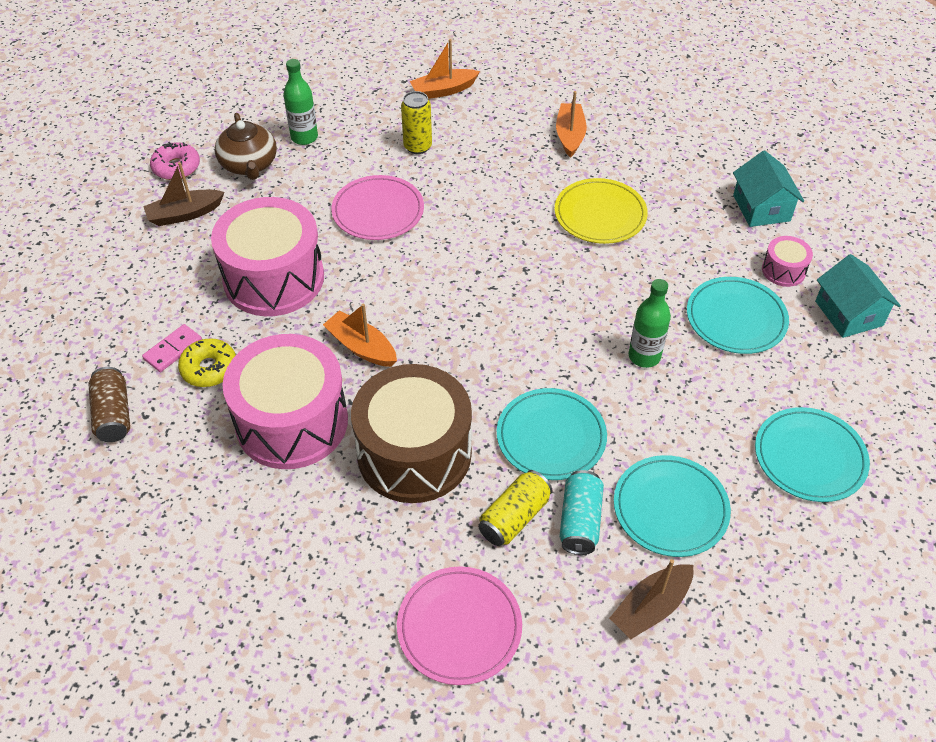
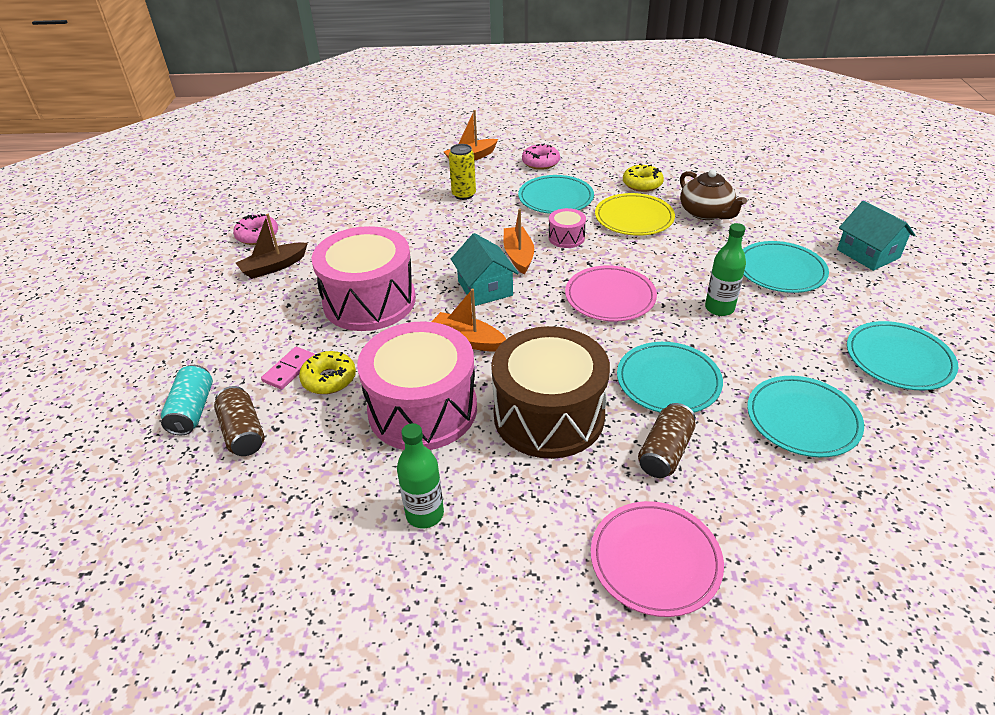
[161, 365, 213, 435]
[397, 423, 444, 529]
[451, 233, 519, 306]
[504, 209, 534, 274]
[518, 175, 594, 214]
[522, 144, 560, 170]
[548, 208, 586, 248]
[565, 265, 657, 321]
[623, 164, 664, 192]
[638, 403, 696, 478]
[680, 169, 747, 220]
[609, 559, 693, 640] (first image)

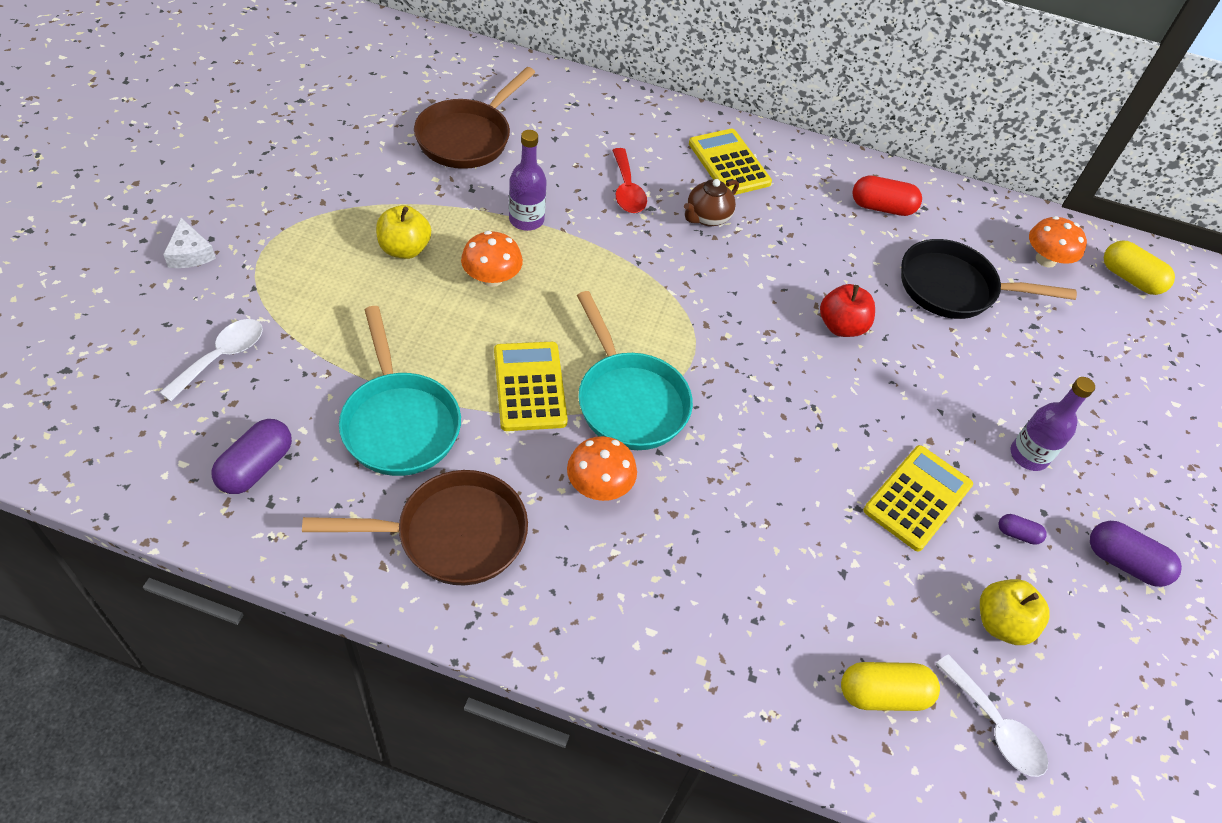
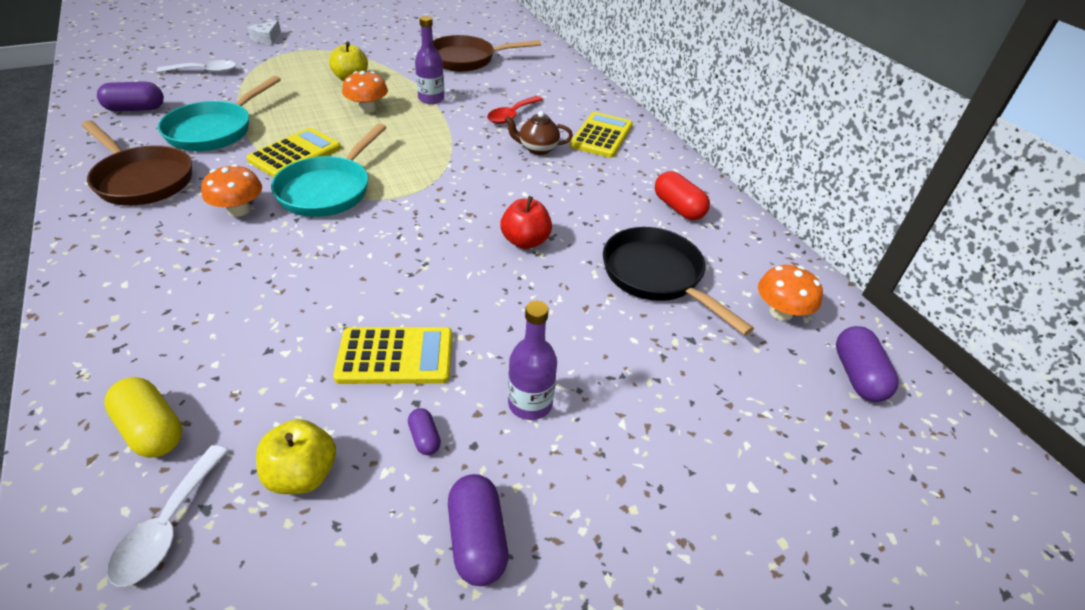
[836, 326, 899, 402]

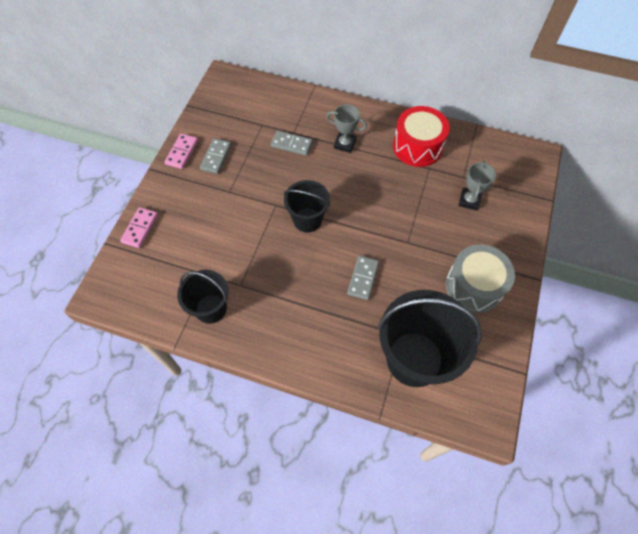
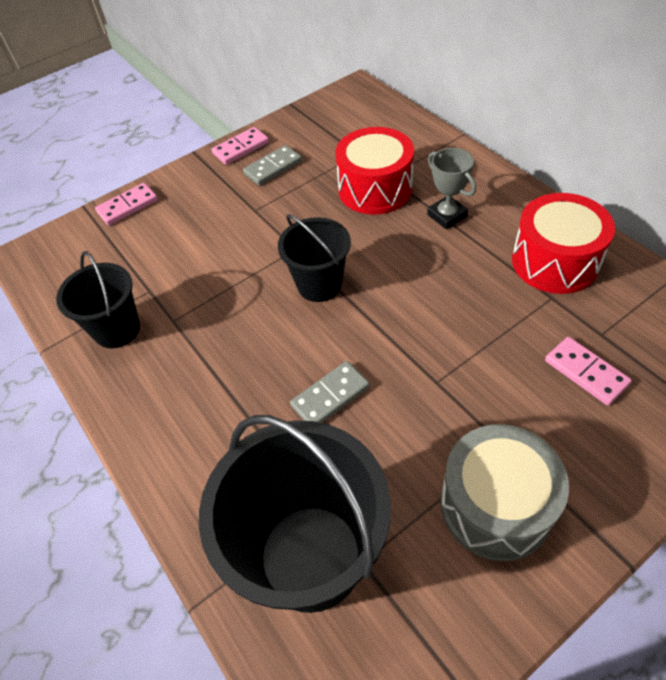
[335, 127, 414, 215]
[545, 337, 632, 405]

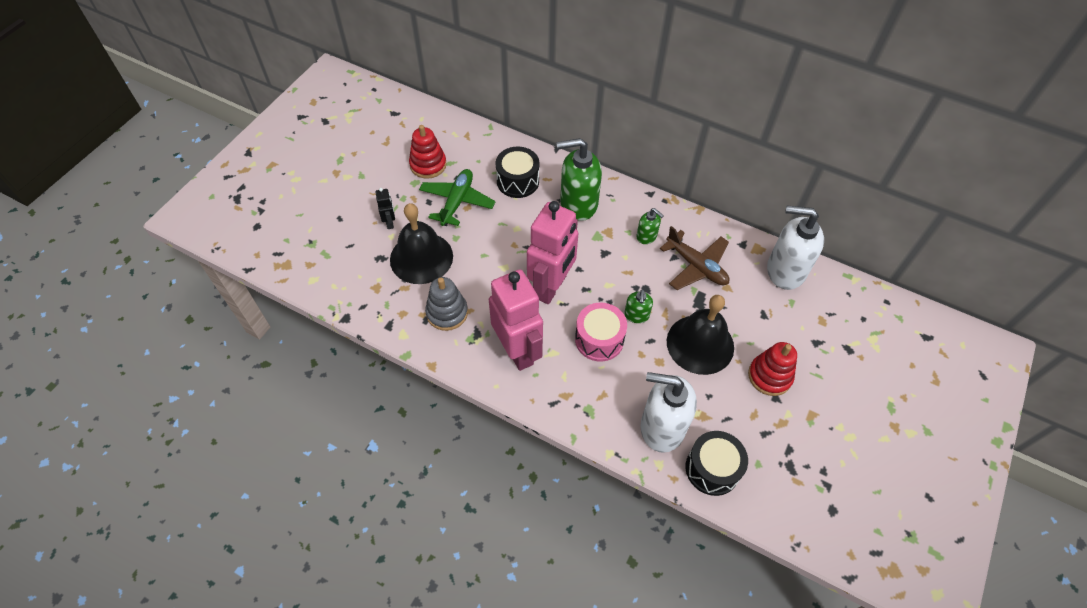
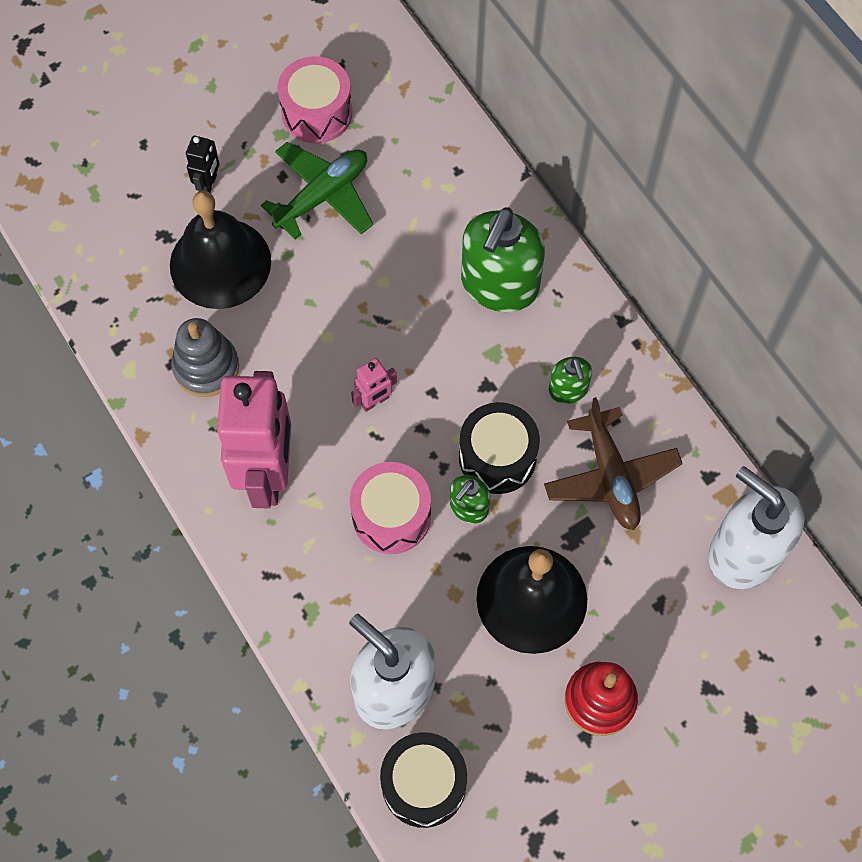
[277, 56, 352, 143]
[351, 358, 397, 412]
[459, 402, 540, 494]
[461, 207, 545, 312]

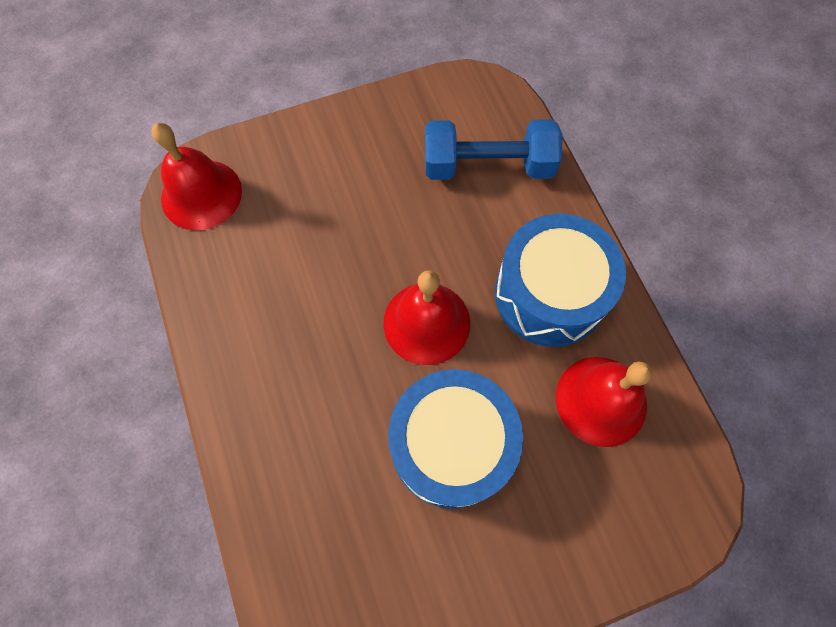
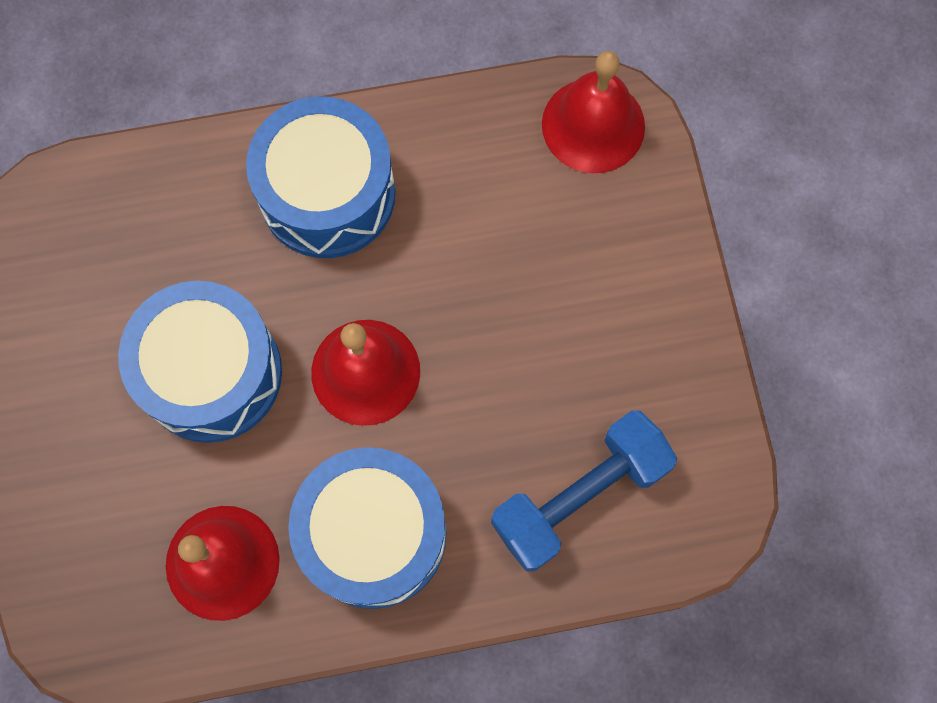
[246, 96, 395, 258]
[491, 410, 677, 571]

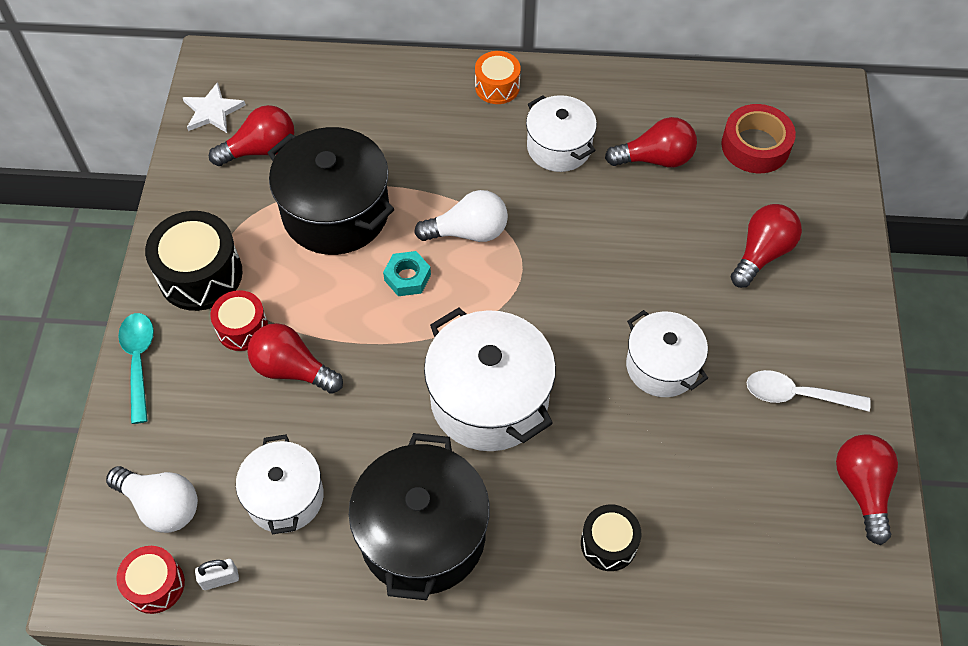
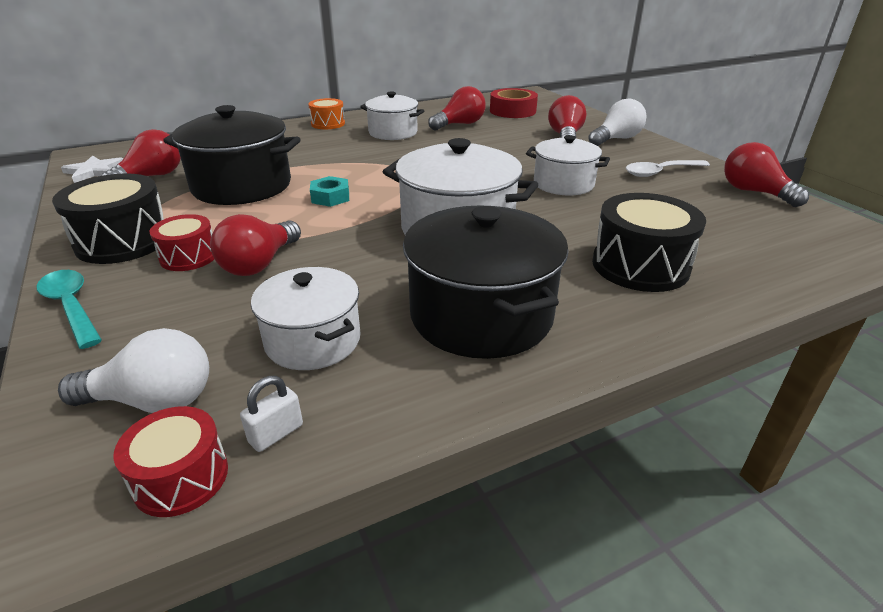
[210, 214, 301, 276]
[588, 98, 646, 146]
[592, 193, 706, 292]

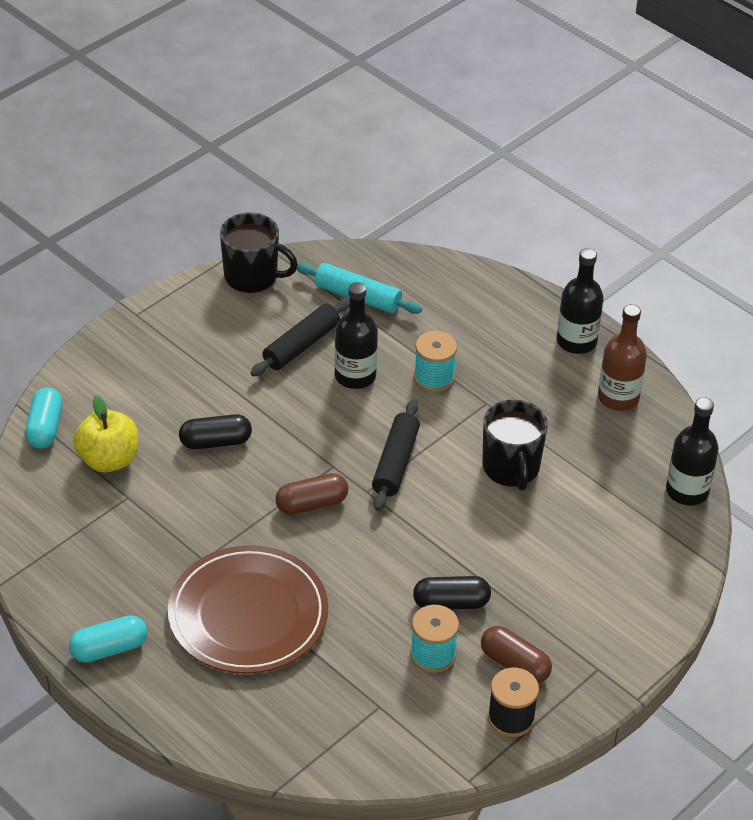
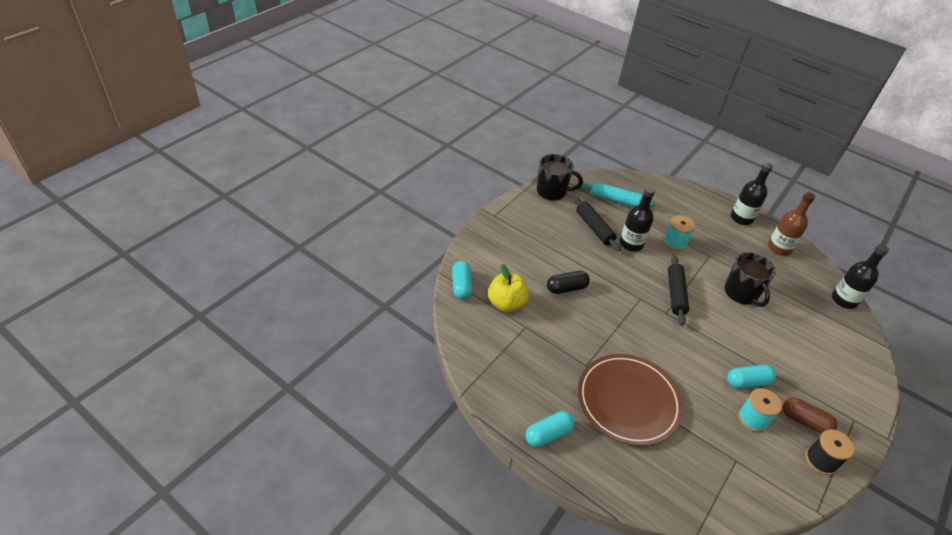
[573, 196, 621, 252]
[727, 365, 776, 389]
[275, 473, 348, 515] (first image)

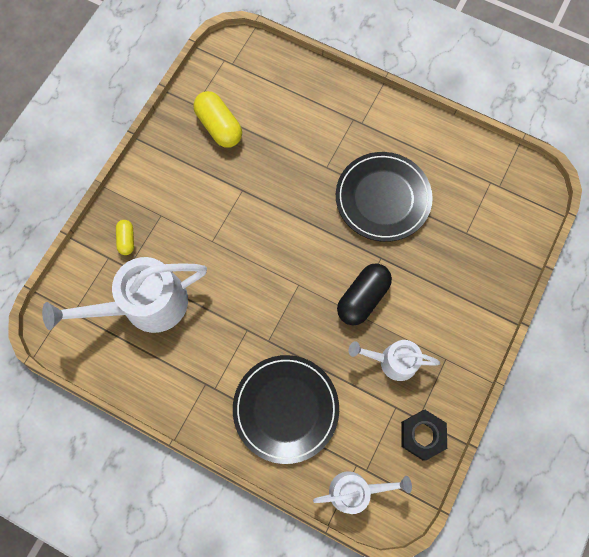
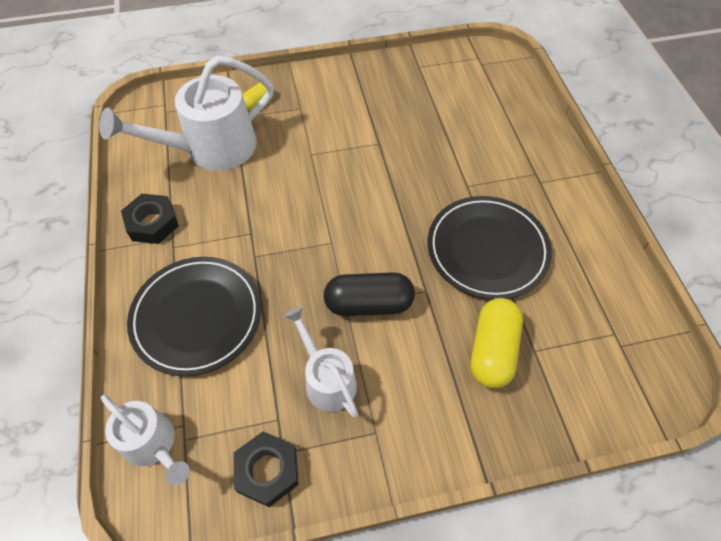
[99, 56, 274, 171]
[121, 194, 179, 244]
[471, 298, 523, 388]

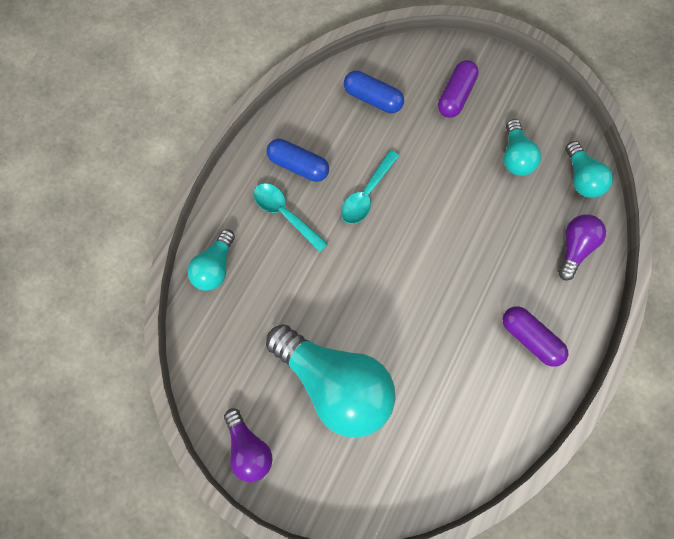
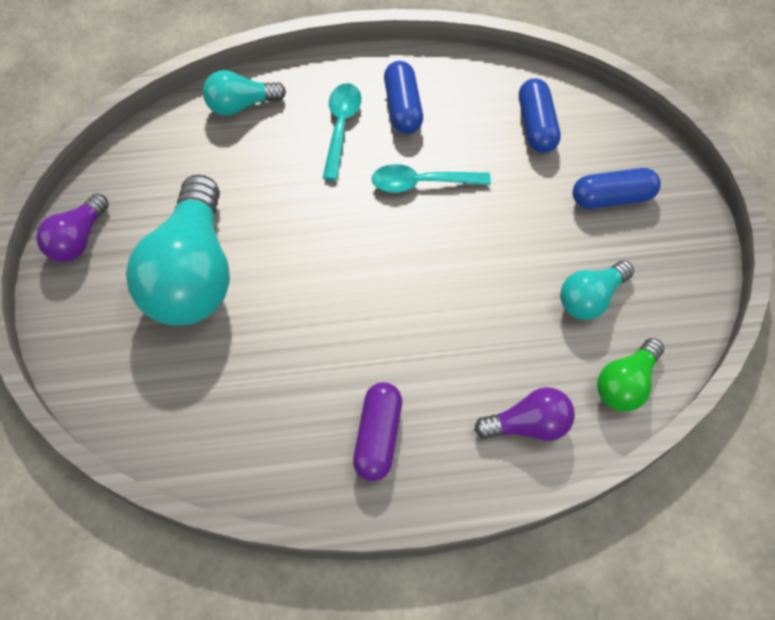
[573, 168, 661, 209]
[597, 338, 664, 412]

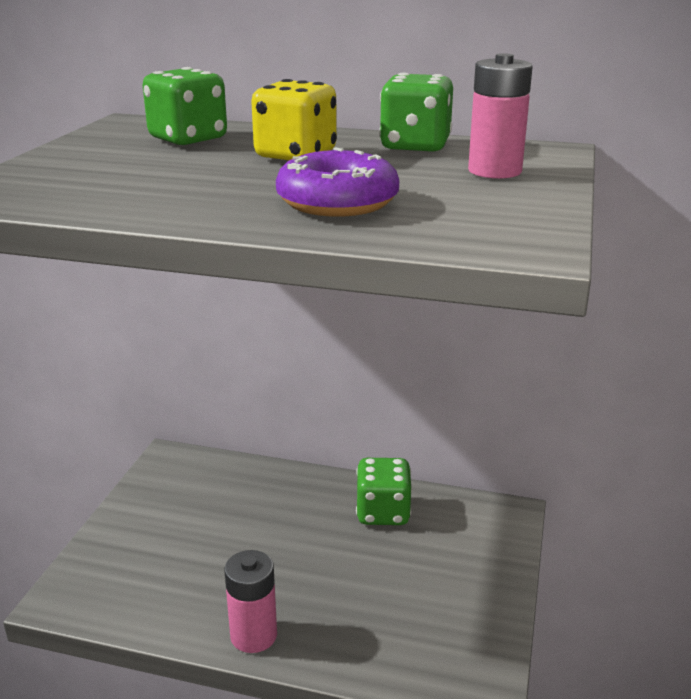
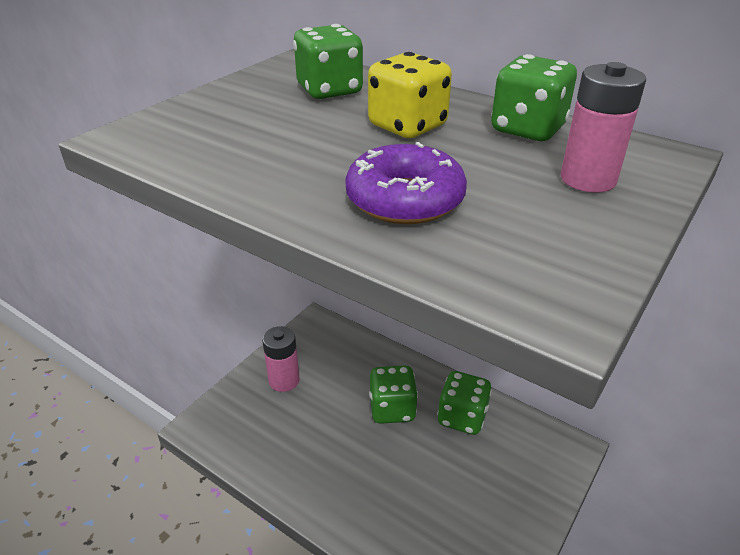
[262, 326, 300, 392]
[369, 366, 418, 424]

